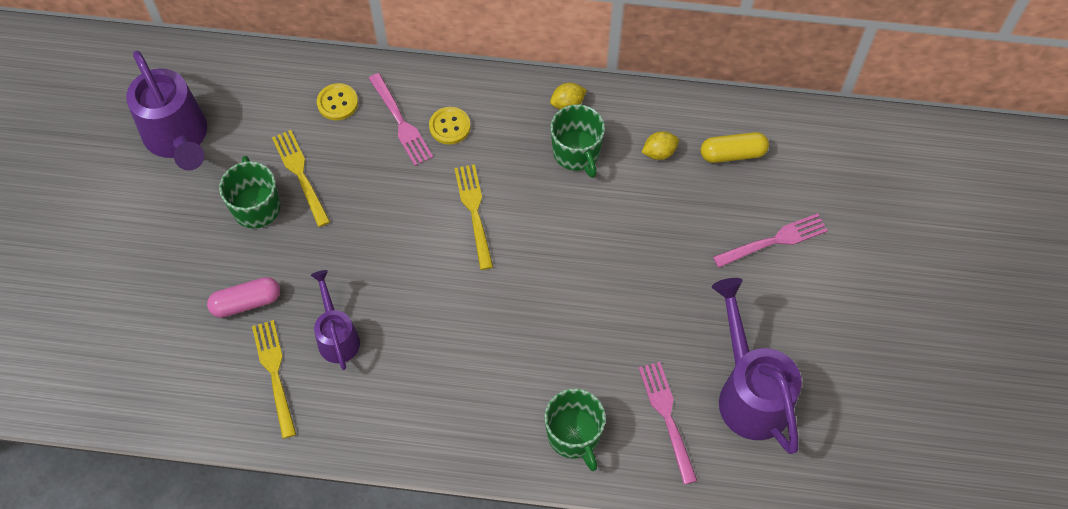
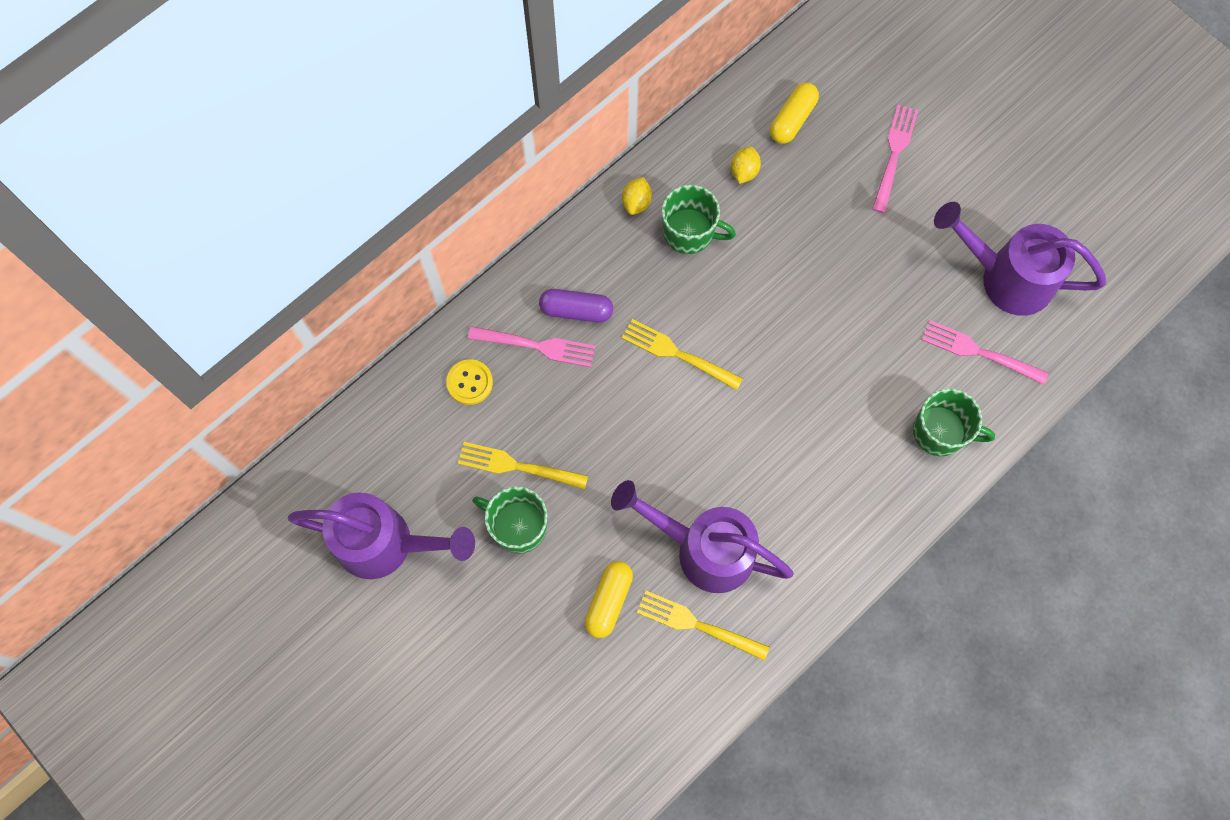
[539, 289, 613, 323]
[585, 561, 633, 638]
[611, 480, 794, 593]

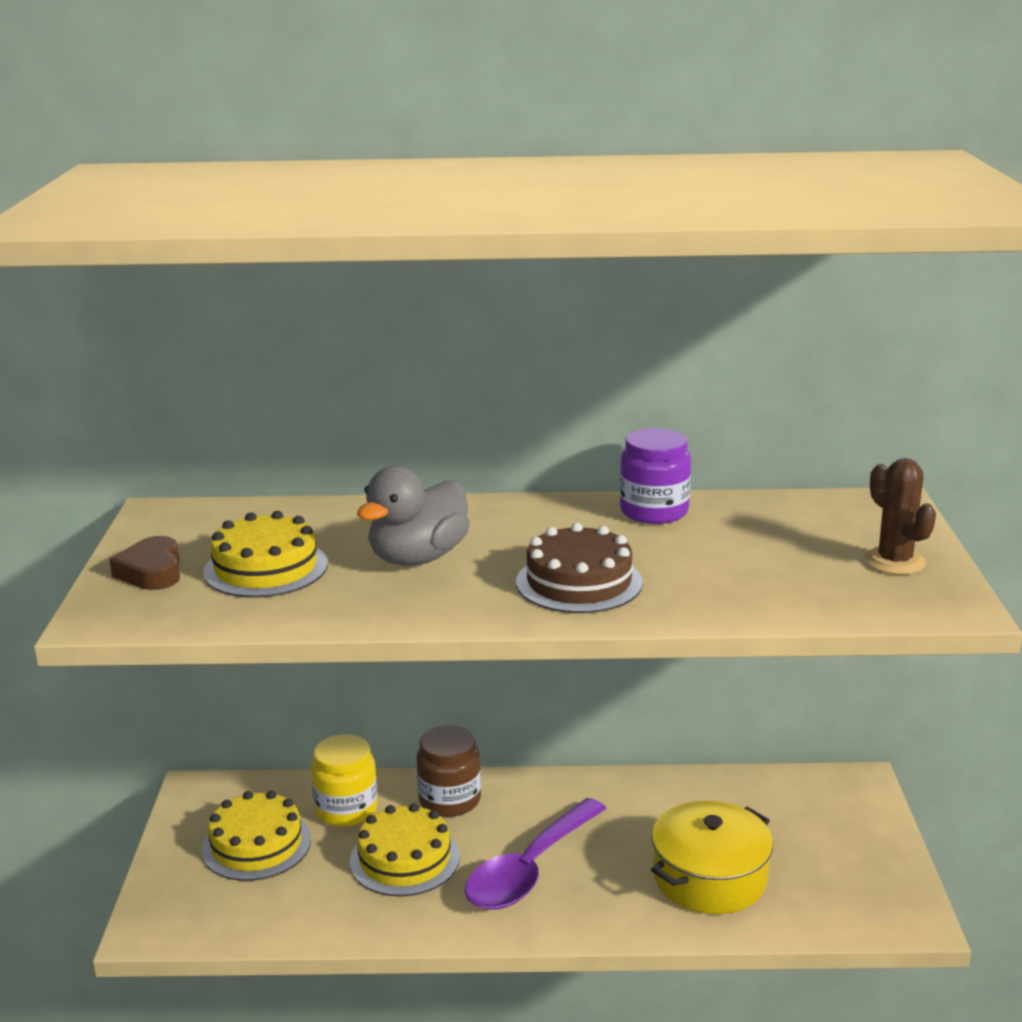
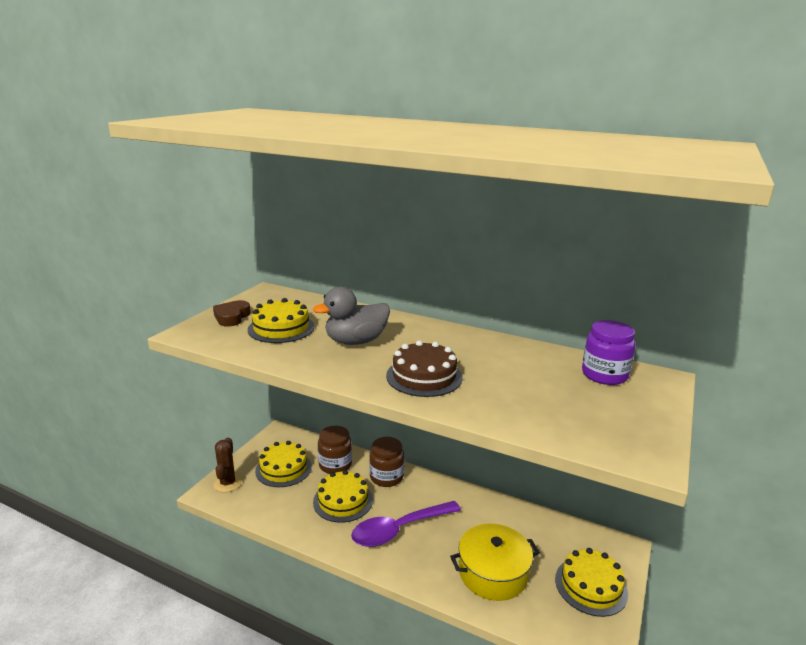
[213, 438, 242, 492]
[318, 426, 352, 474]
[555, 548, 628, 617]
[582, 320, 636, 385]

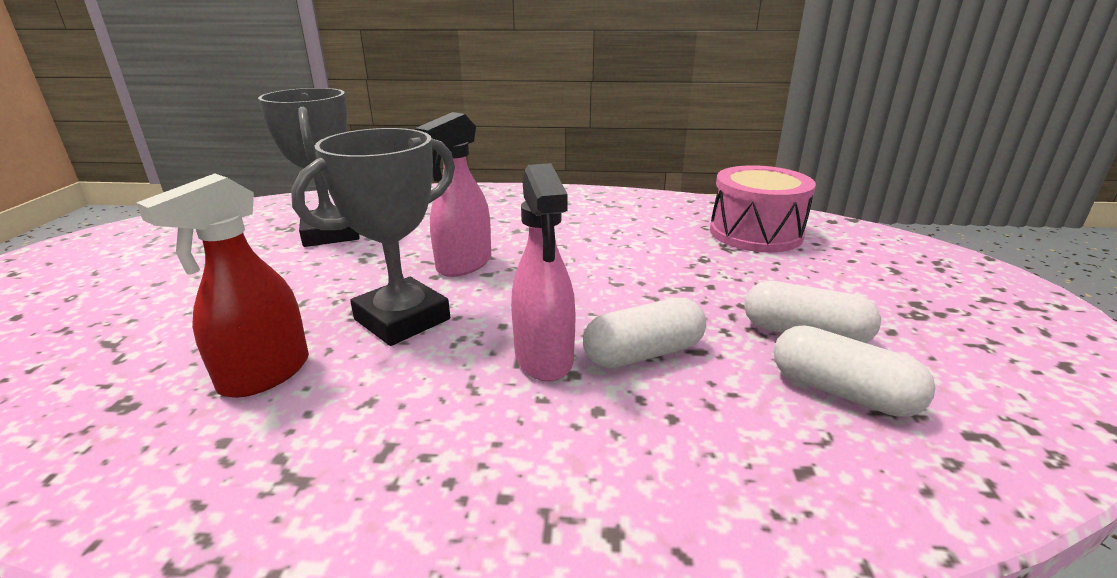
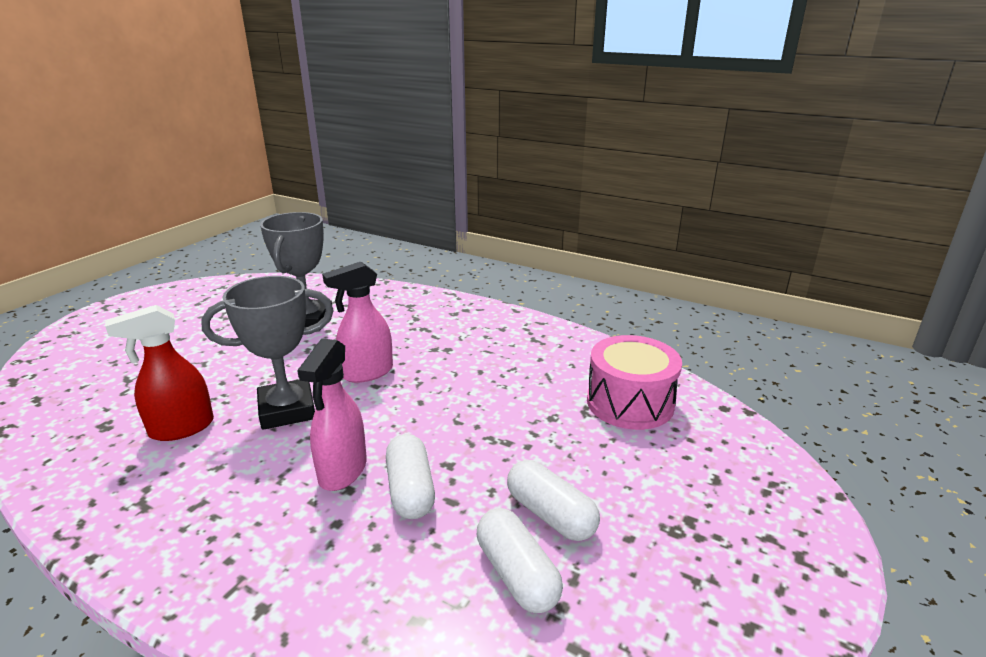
[386, 434, 435, 519]

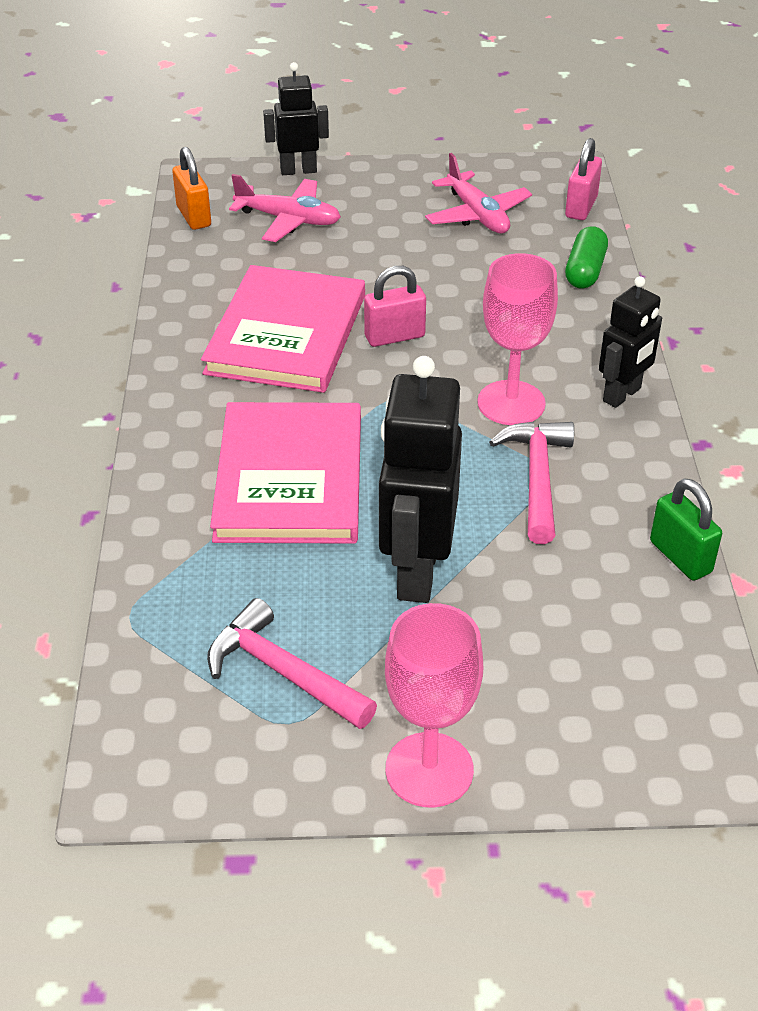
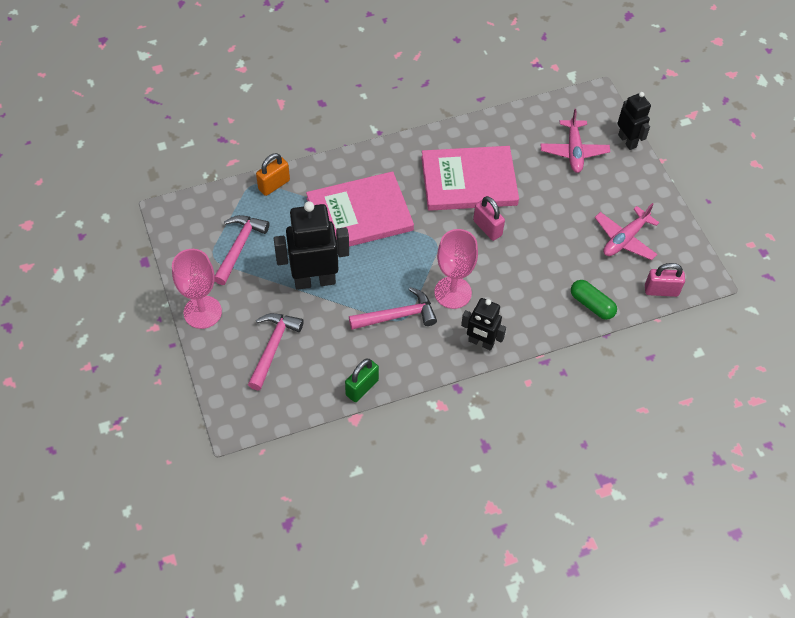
[248, 313, 304, 390]
[256, 153, 290, 196]
[571, 280, 617, 320]

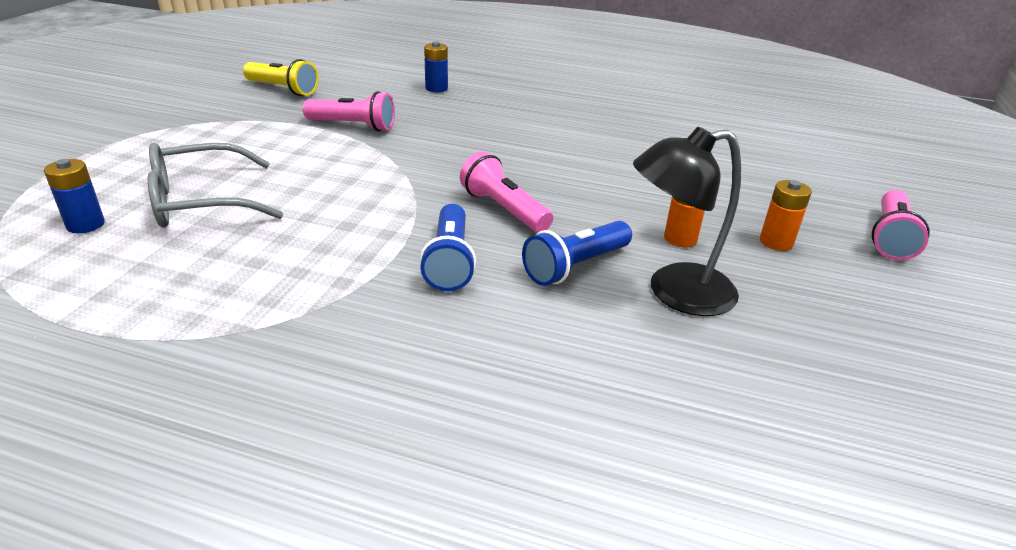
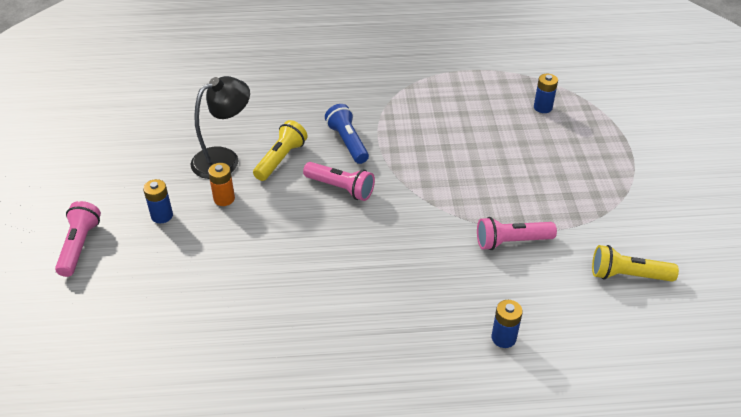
[143, 179, 173, 223]
[253, 120, 307, 181]
[148, 143, 283, 228] (first image)

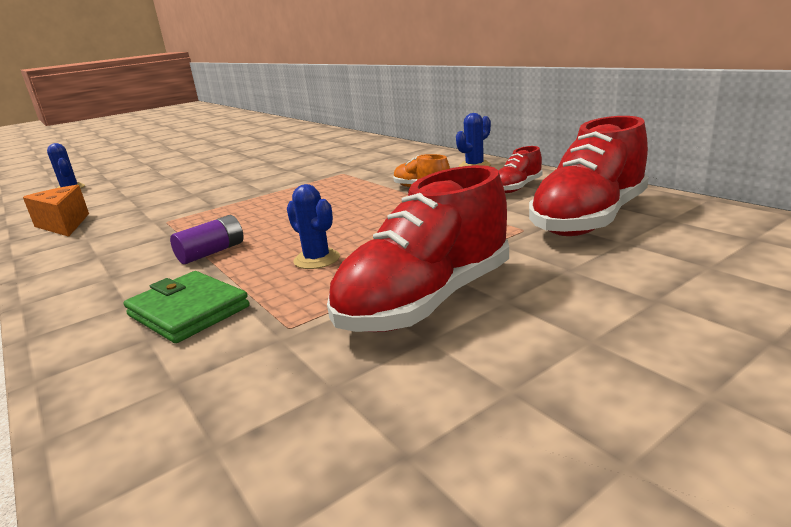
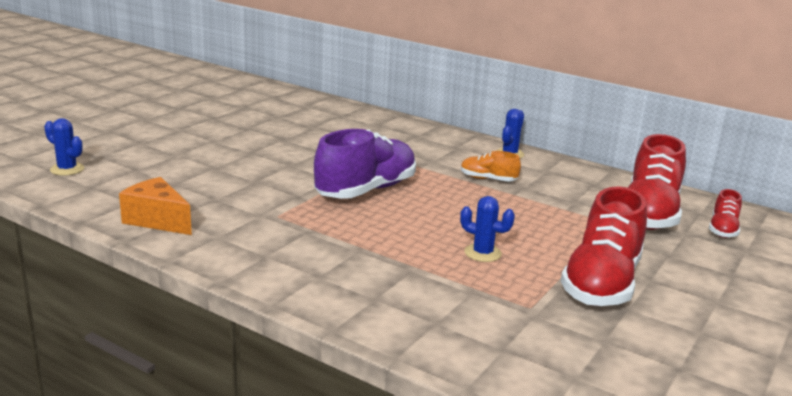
[314, 129, 416, 199]
[709, 189, 742, 238]
[124, 271, 250, 343] (first image)
[170, 215, 244, 264] (first image)

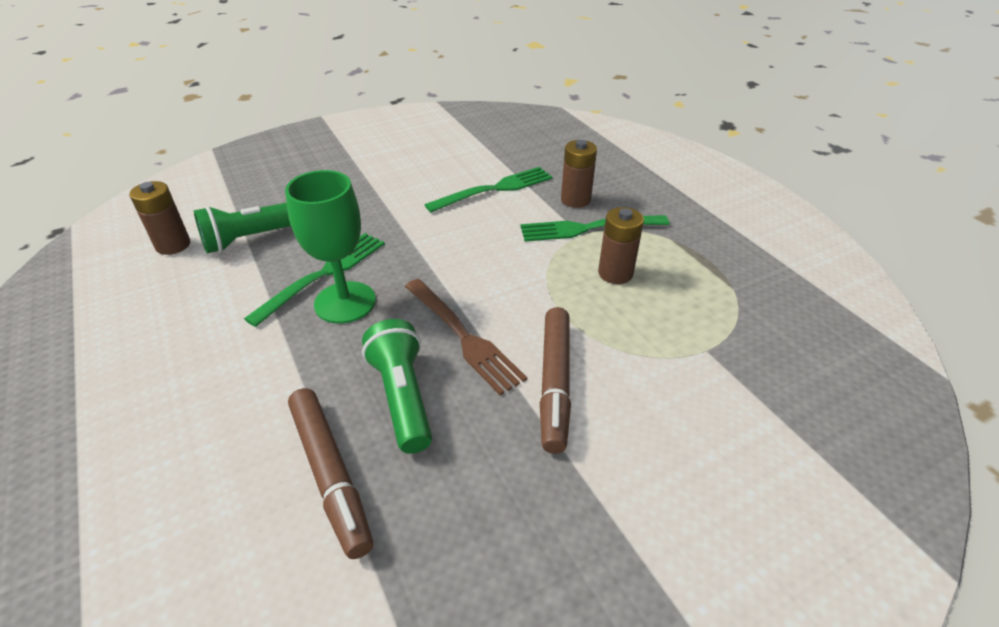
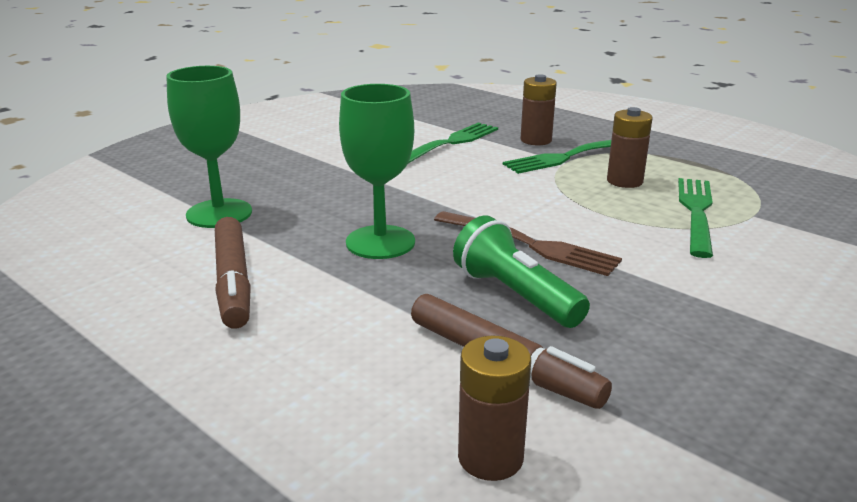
[166, 66, 252, 228]
[215, 217, 251, 329]
[458, 335, 531, 481]
[678, 178, 713, 258]

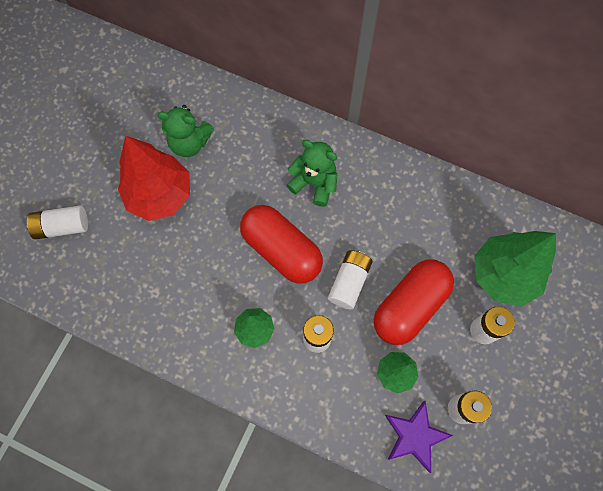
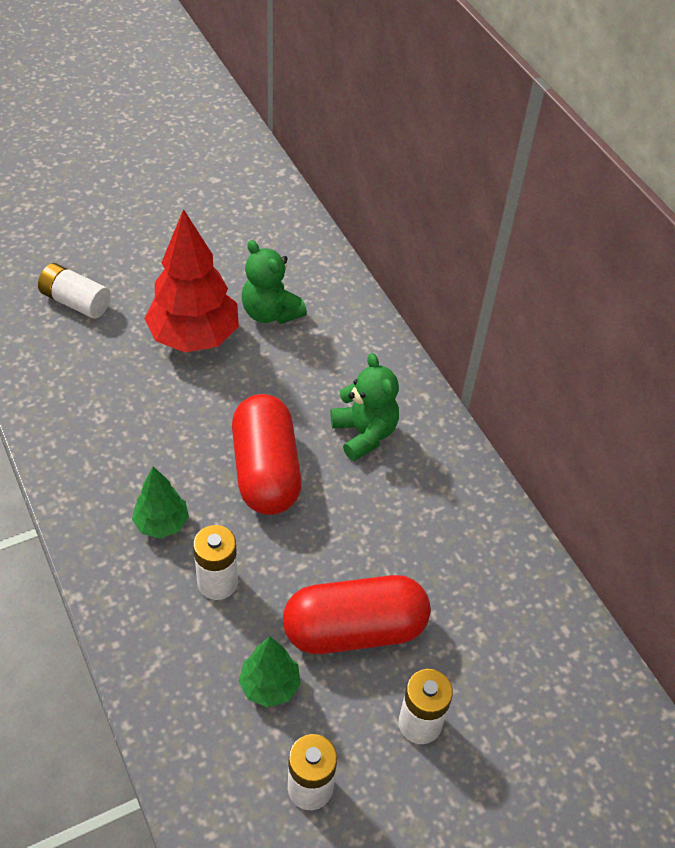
[328, 250, 373, 310] (first image)
[385, 401, 453, 473] (first image)
[475, 231, 556, 306] (first image)

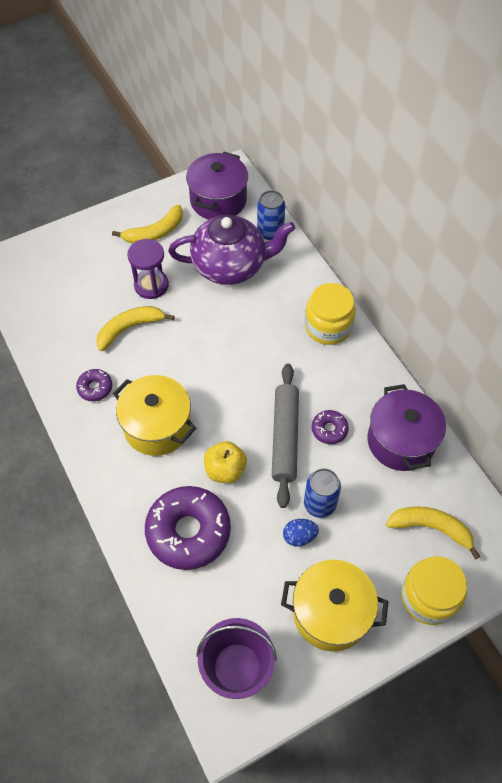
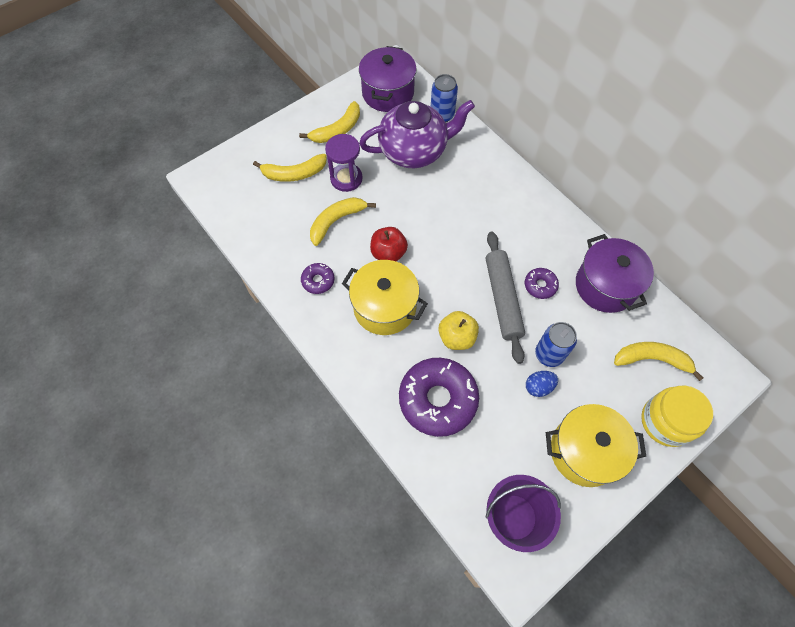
[253, 154, 327, 182]
[370, 227, 408, 261]
[305, 283, 356, 345] (first image)

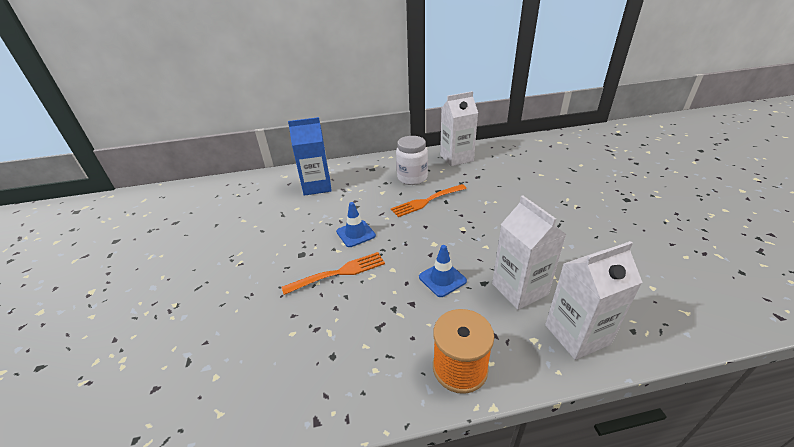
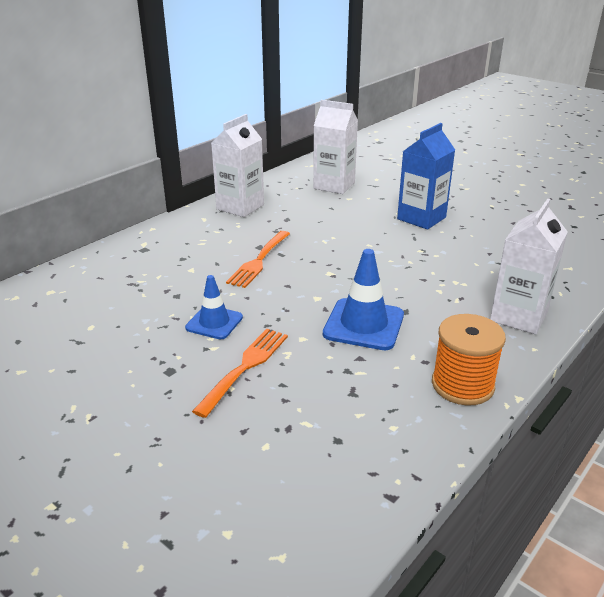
[313, 100, 358, 194]
[323, 249, 404, 350]
[397, 123, 455, 229]
[396, 136, 428, 185] (first image)

